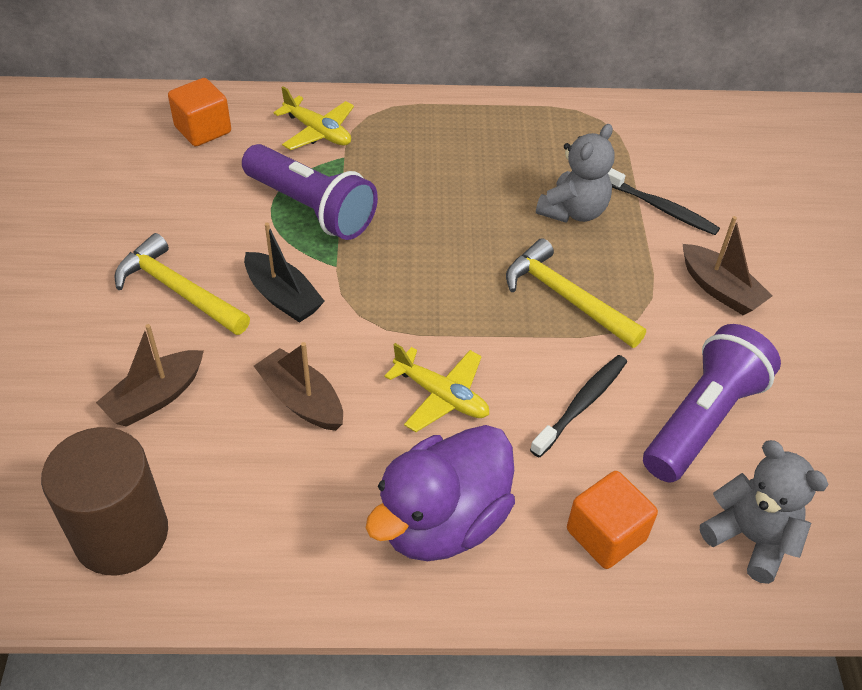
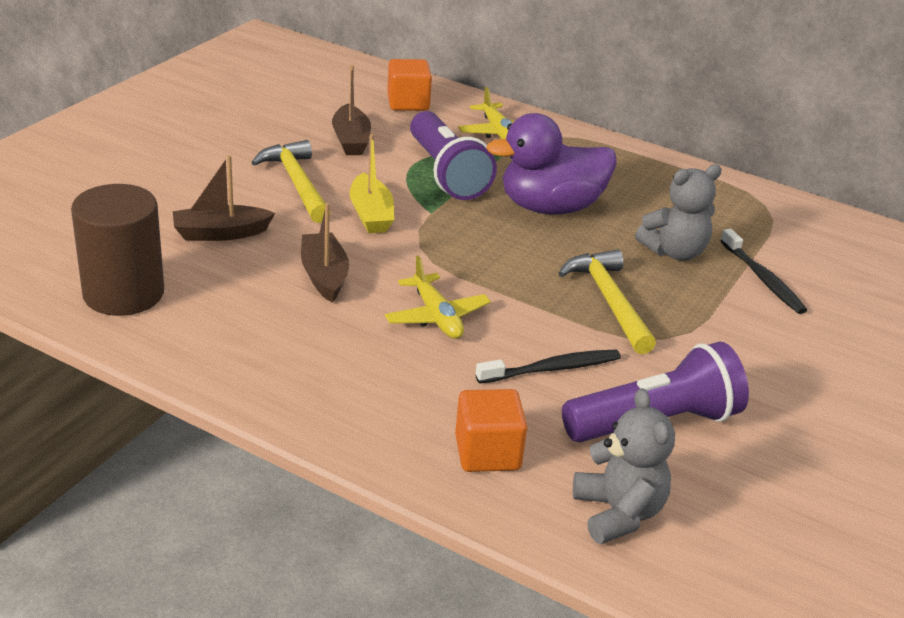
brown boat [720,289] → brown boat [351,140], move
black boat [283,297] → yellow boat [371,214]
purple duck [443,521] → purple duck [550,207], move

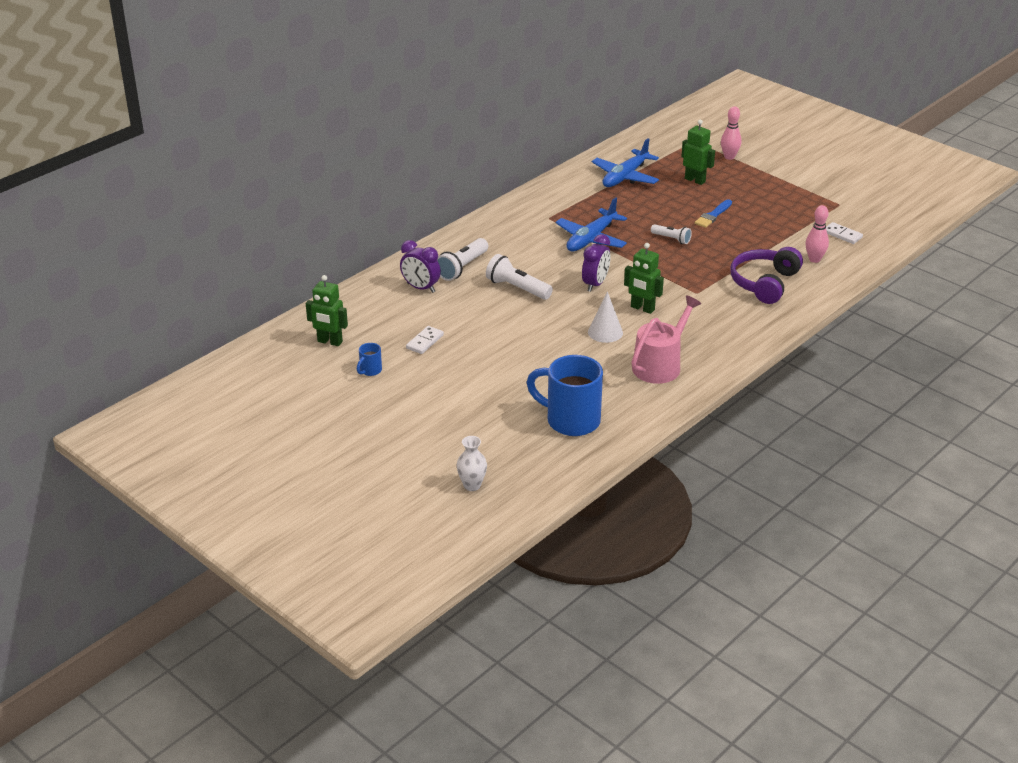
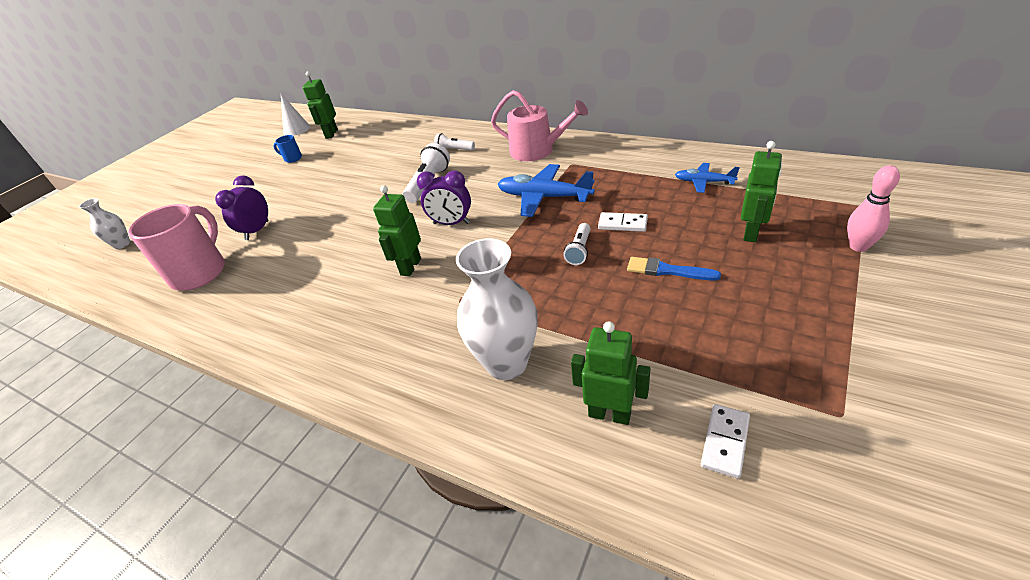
blue plane [625,177] → blue plane [703,182], x0.57
pink bowling pin [814,259] → green robot [609,414]
white flashlight [462,268] → white flashlight [454,150], x0.62
purple clock [421,288] → purple clock [257,230], move
purple headphones [764,283] → white vase [507,363]
white cone [605,332] → white cone [296,129], move
pink watering can [660,365] → pink watering can [537,150], move
white domino [425,342] → white domino [622,224], move
blue mug [570,420] → pink mug [200,272]

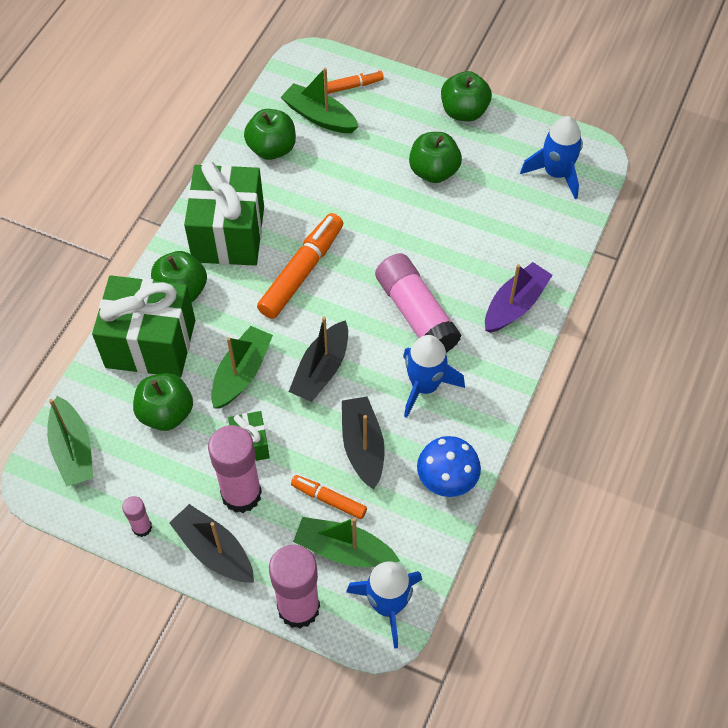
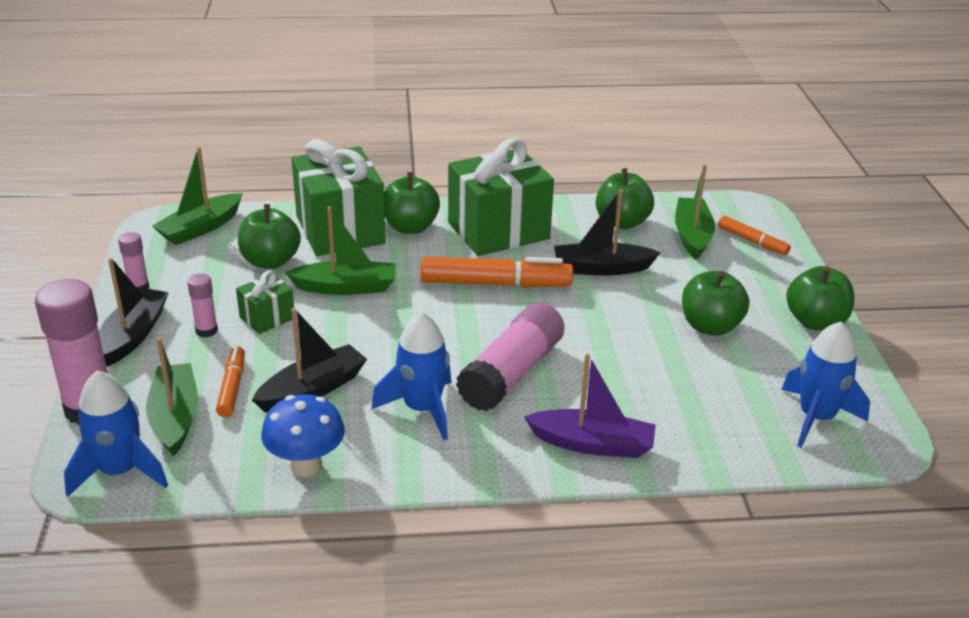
black boat [321,370] → black boat [601,268], move
pink glue stick [241,494] → pink glue stick [206,331], x0.49

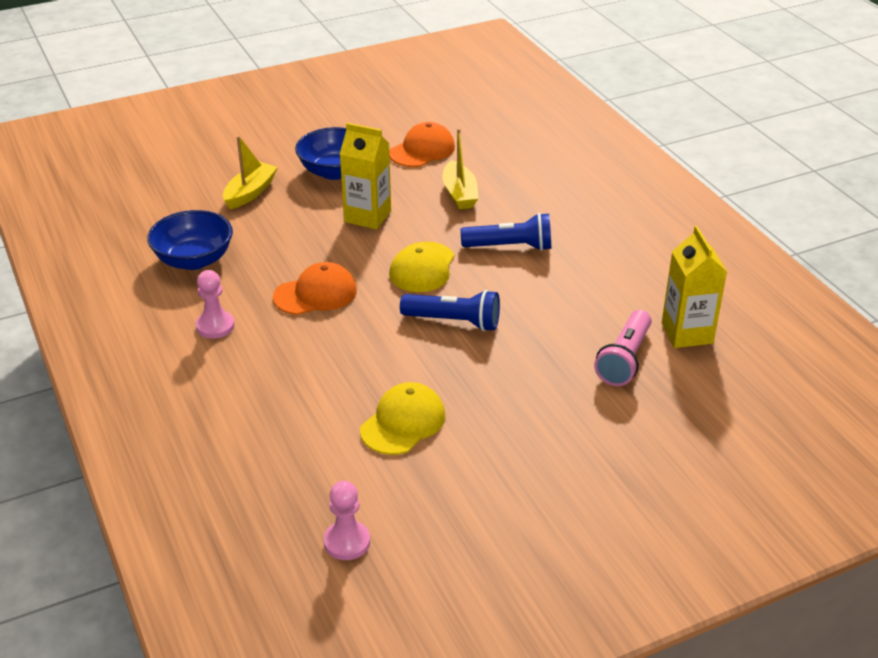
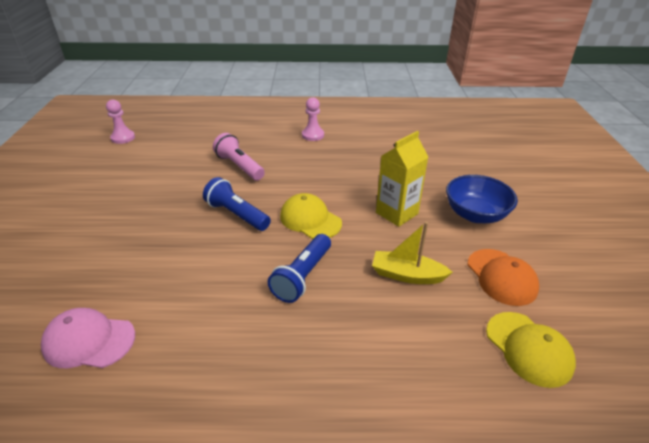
yellow boat [250,193] → -
blue bowl [194,260] → -
yellow carton [687,333] → pink cap [89,341]
orange cap [315,294] → -
blue flashlight [454,322] → blue flashlight [237,214], 90 degrees clockwise
pink flashlight [624,359] → pink flashlight [239,166], move
yellow cap [403,422] → yellow cap [528,348], move

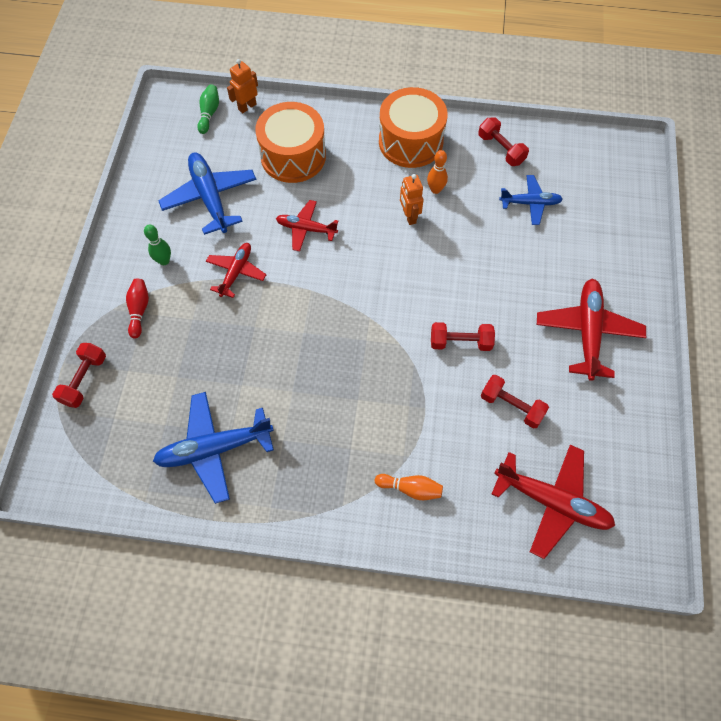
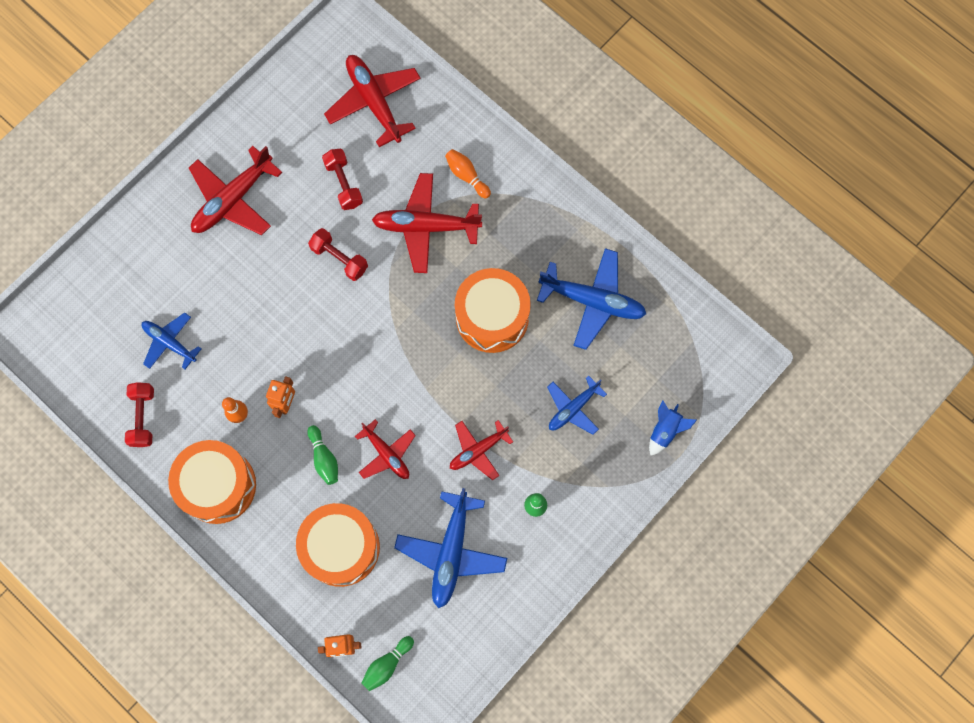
red bowling pin [139,310] → -
red dumbbell [84,380] → blue rocket [665,430]
- → red plane [425,226]
- → orange drum [492,317]
- → blue plane [573,408]
- → green bowling pin [324,458]

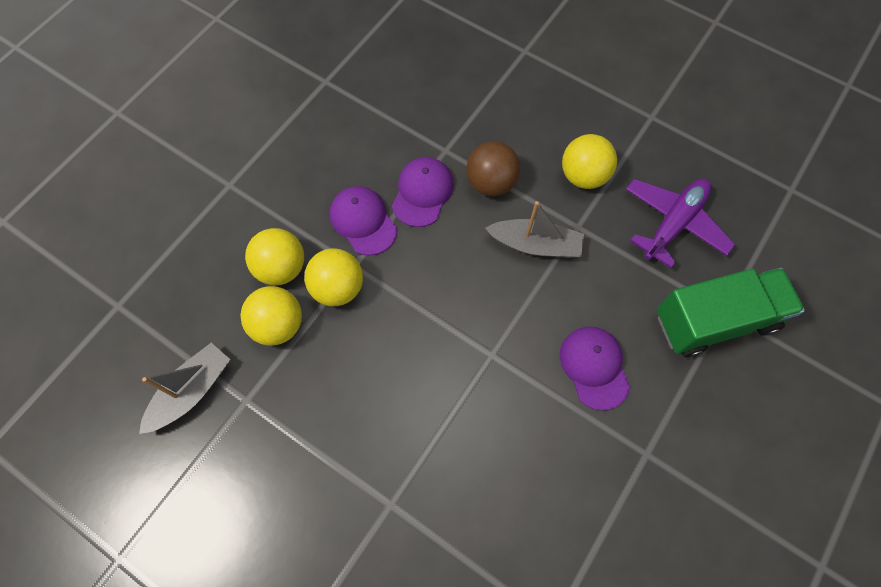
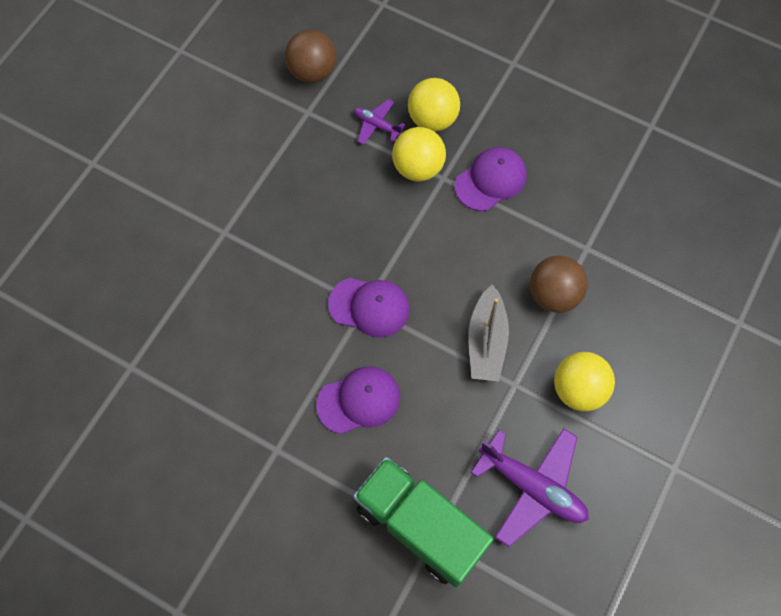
purple cap [422,193] → purple cap [369,307], move
green truck [715,321] → green truck [420,526], 150 degrees clockwise
yellow ball [278,325] → purple plane [377,125]
grey boat [191,391] → brown ball [312,72]

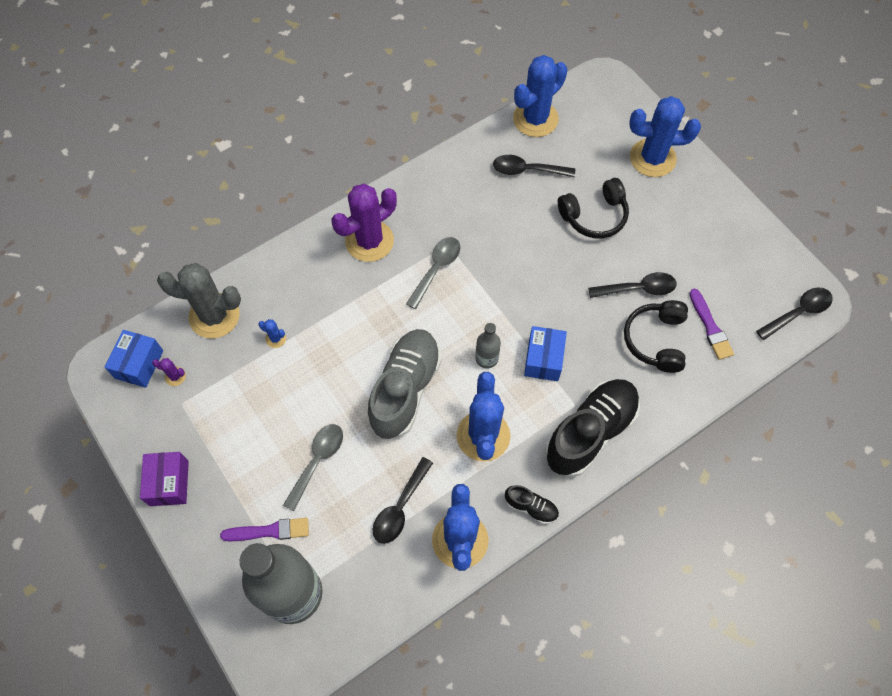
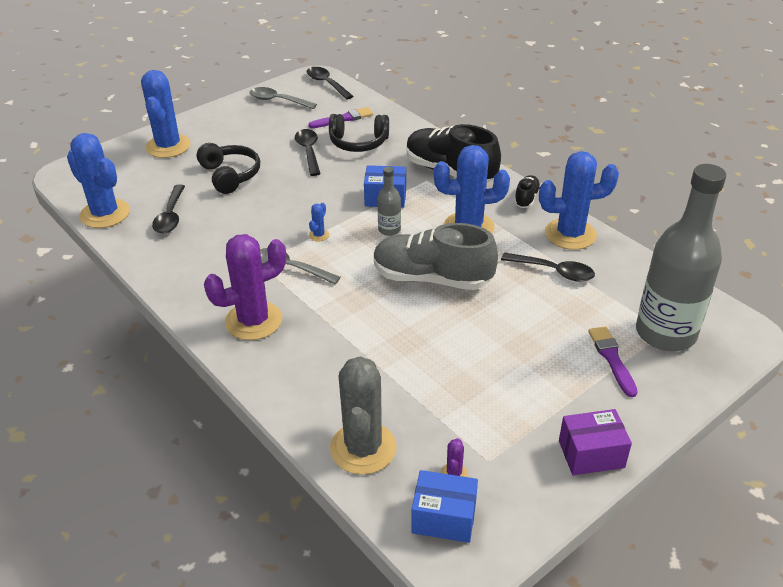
purple cactus [369,241] → purple cactus [253,321], 75 degrees counterclockwise
blue cactus [276,338] → blue cactus [319,235], move
grey spoon [317,461] → grey spoon [278,101], move

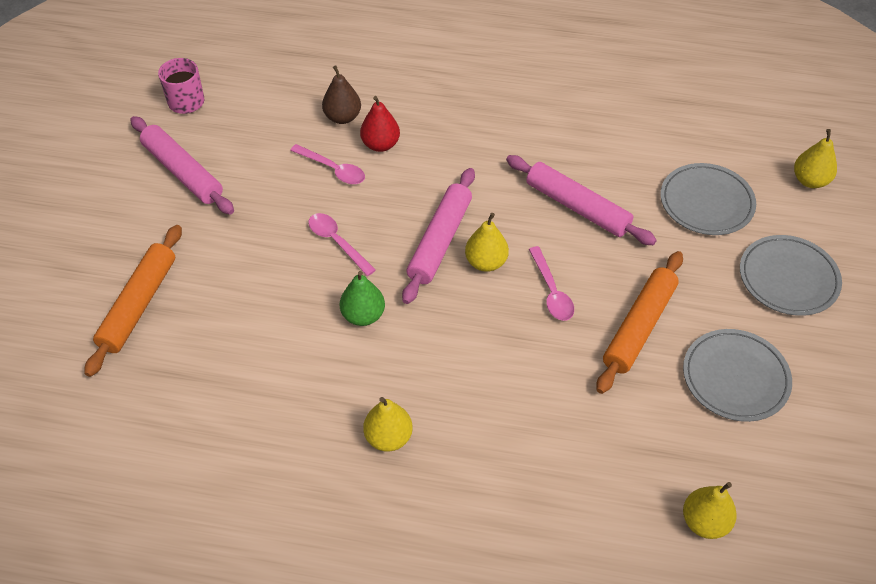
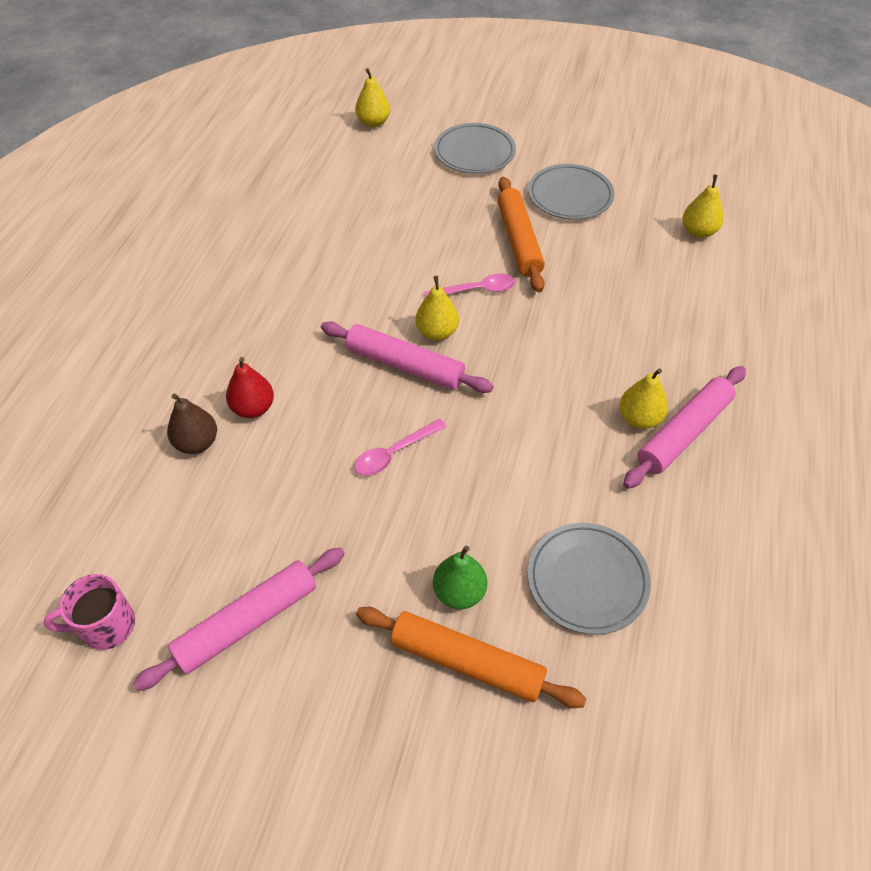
pink spoon [333,169] → -
pink rolling pin [577,207] → pink rolling pin [684,433], move
grey plate [706,202] → grey plate [587,580], move
orange rolling pin [639,327] → orange rolling pin [519,240], 45 degrees clockwise
green pear [363,315] → green pear [459,592], move

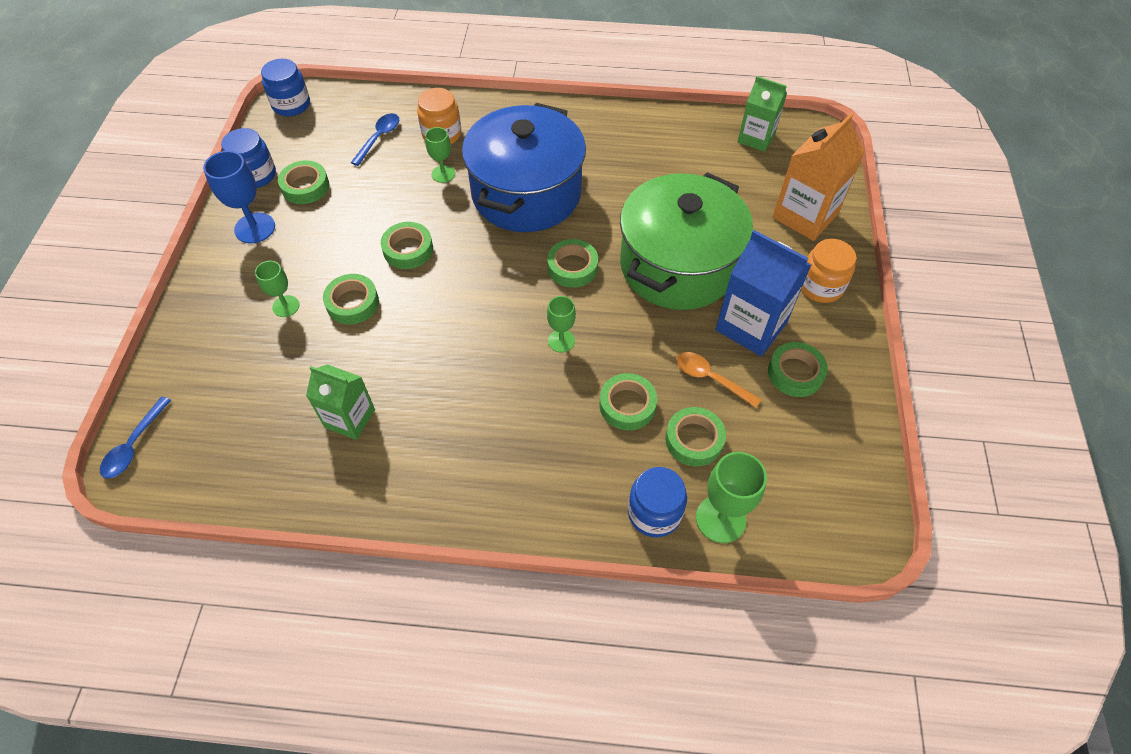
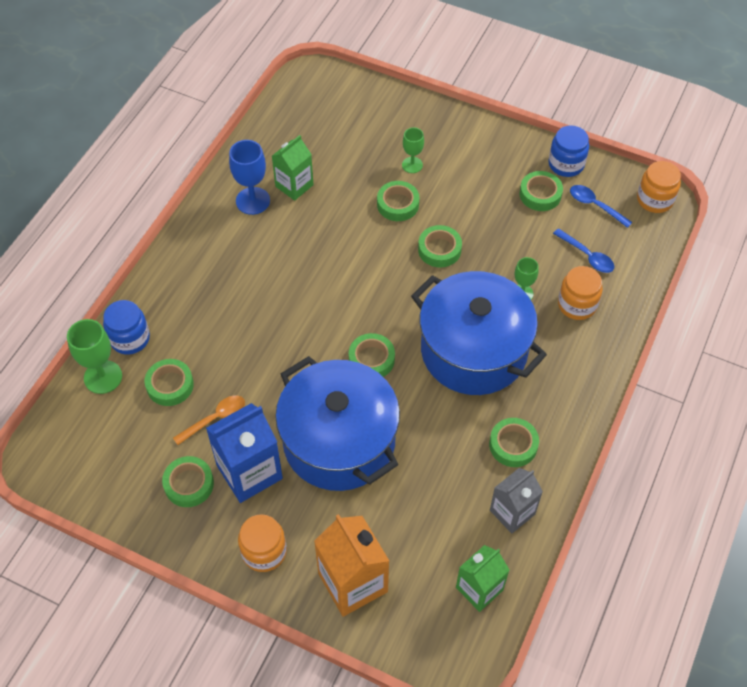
blue jar [291,105] → orange jar [654,200]
blue goblet [255,228] → blue goblet [253,201], move
green pot [678,265] → blue pot [339,441]
green goblet [561,341] → -
green tape [627,405] → green tape [513,445], move
blue spoon [134,445] → blue spoon [595,205], move
- → grey carton [512,512]

